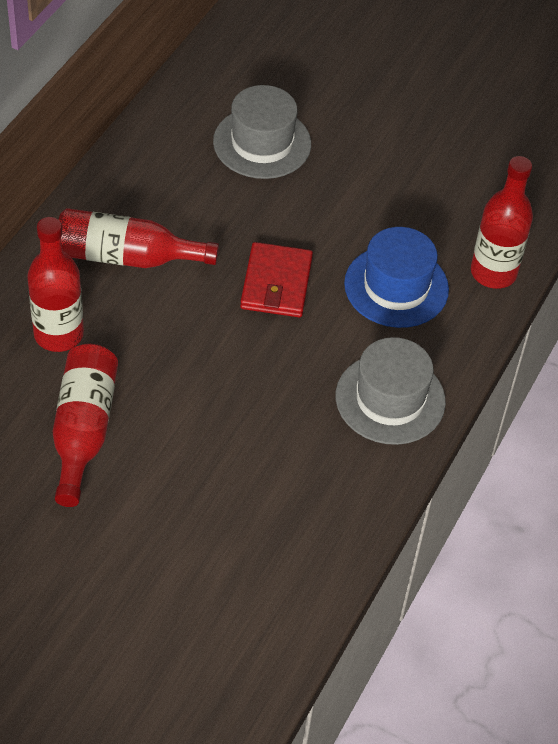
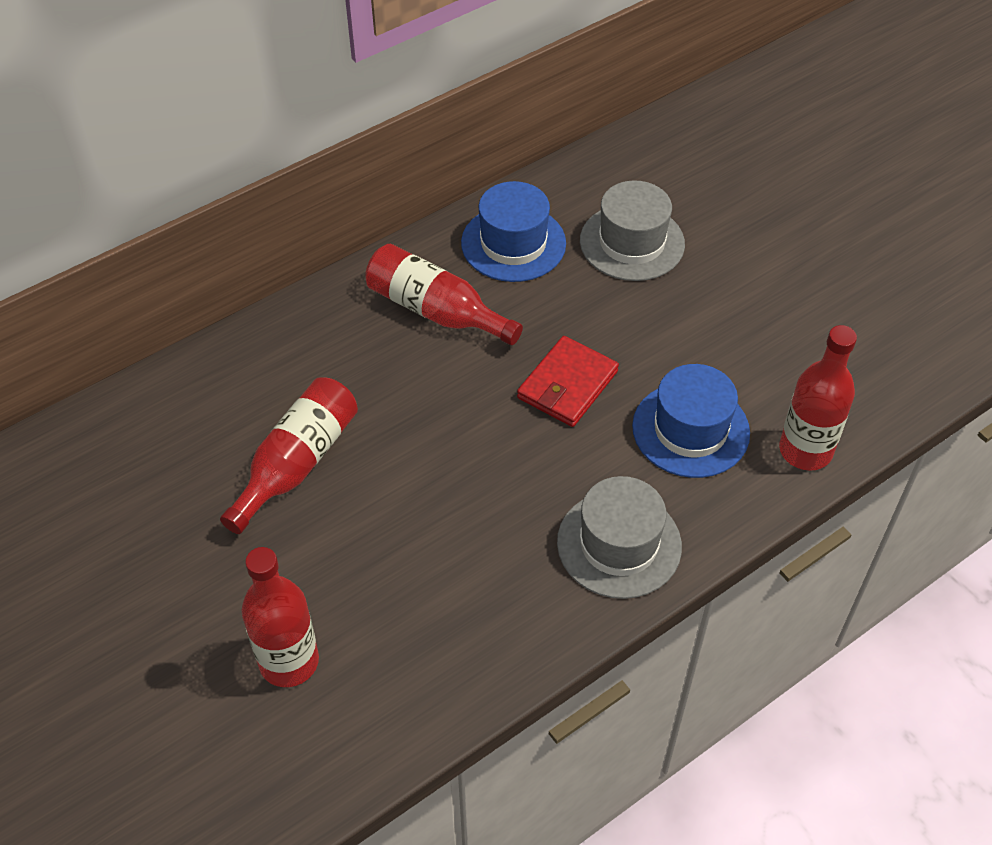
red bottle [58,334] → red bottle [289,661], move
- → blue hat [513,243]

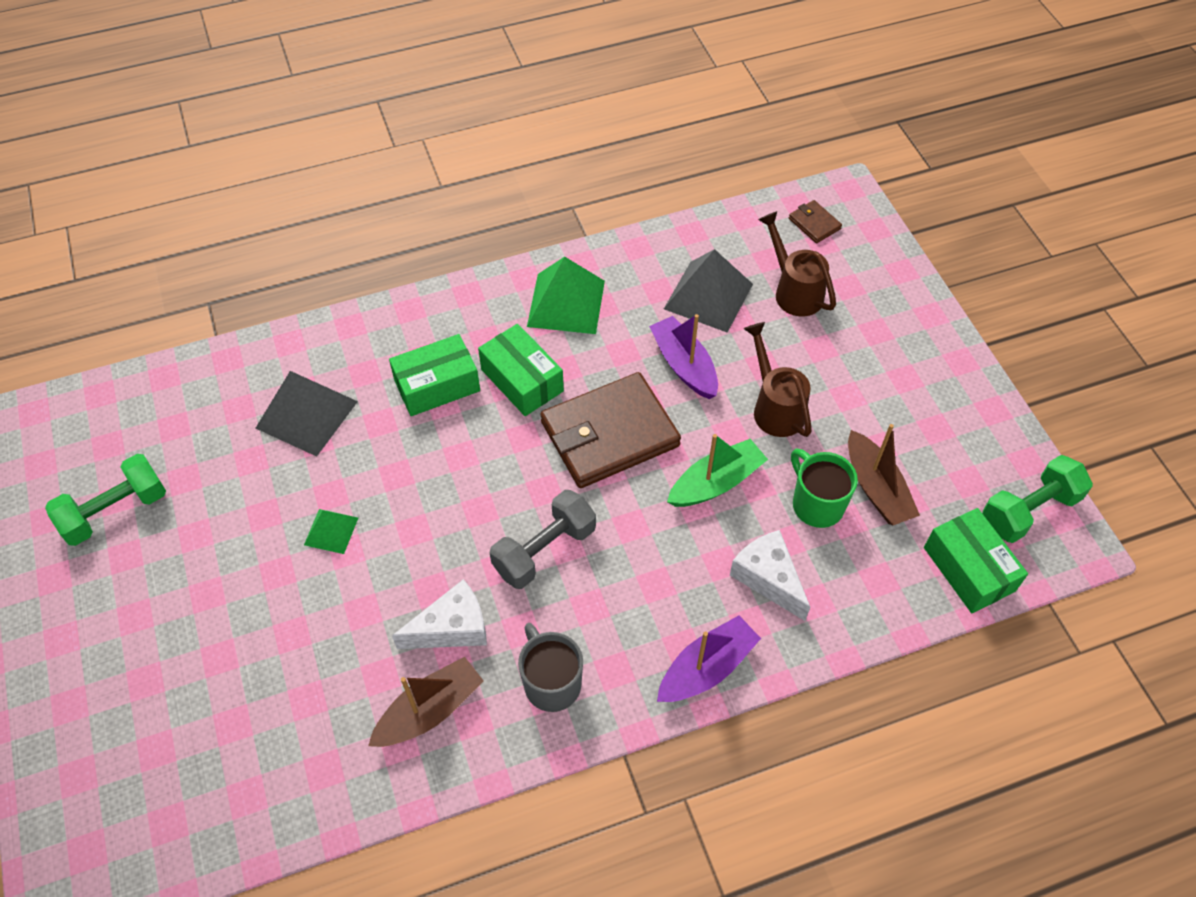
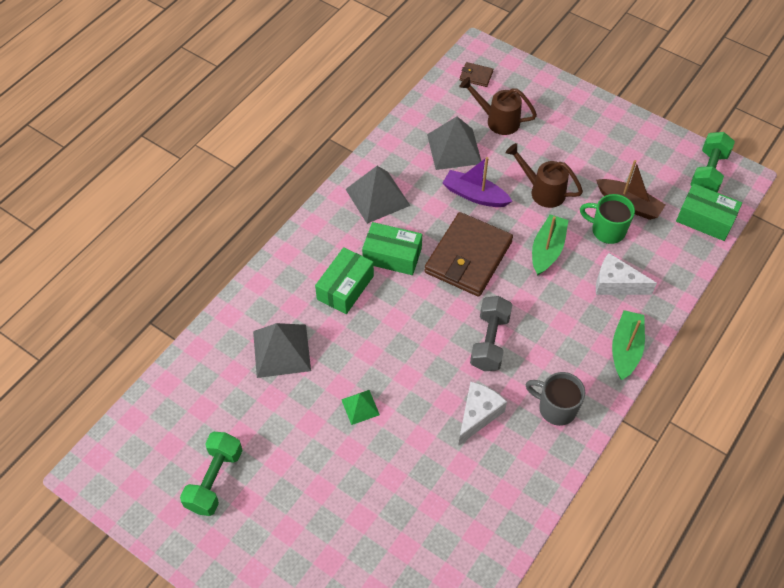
green pyramid [566,303] → grey pyramid [377,197]
purple boat [706,668] → green boat [625,349]
brown boat [429,710] → -

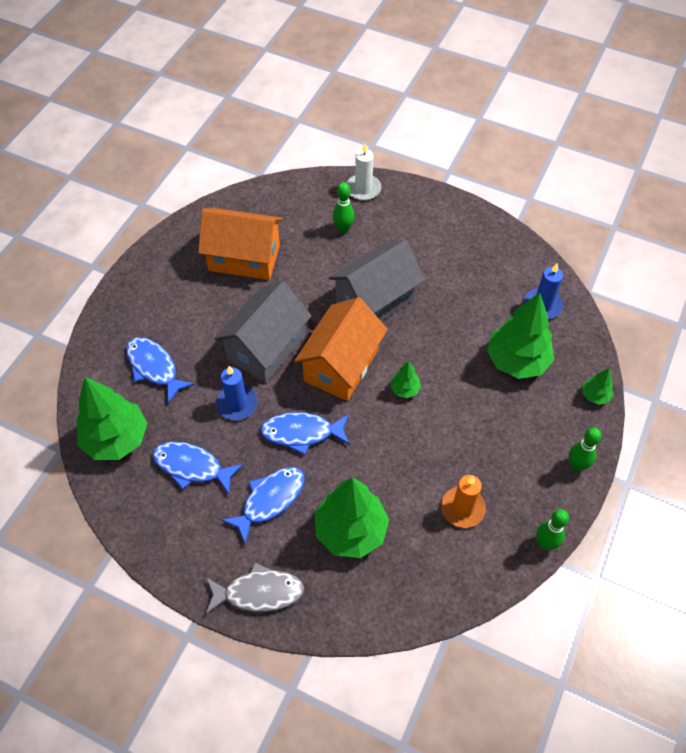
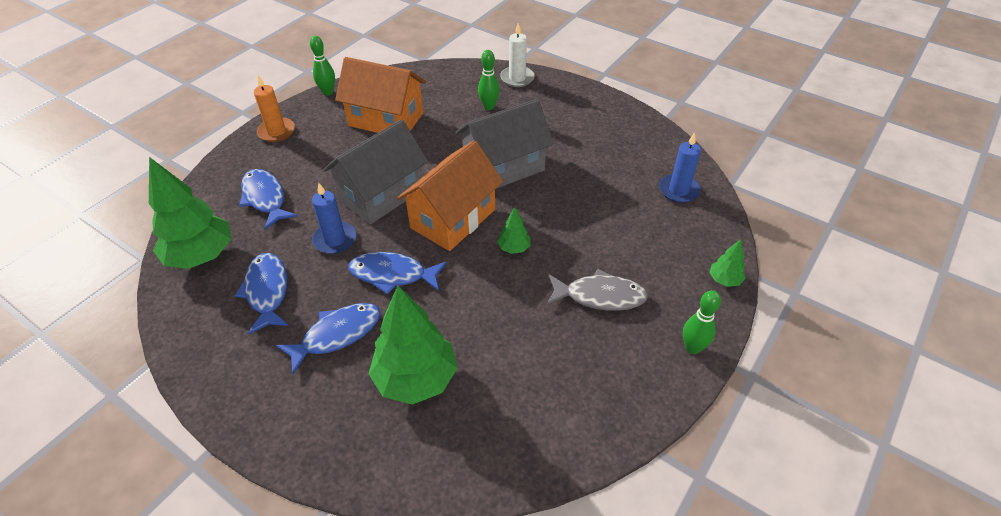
green tree [517,361] → -
blue fish [192,467] → blue fish [267,291], 45 degrees clockwise
orange candle [462,508] → orange candle [276,131], move
green bowling pin [545,543] → green bowling pin [328,92], move
grey fish [259,593] → grey fish [600,296], move

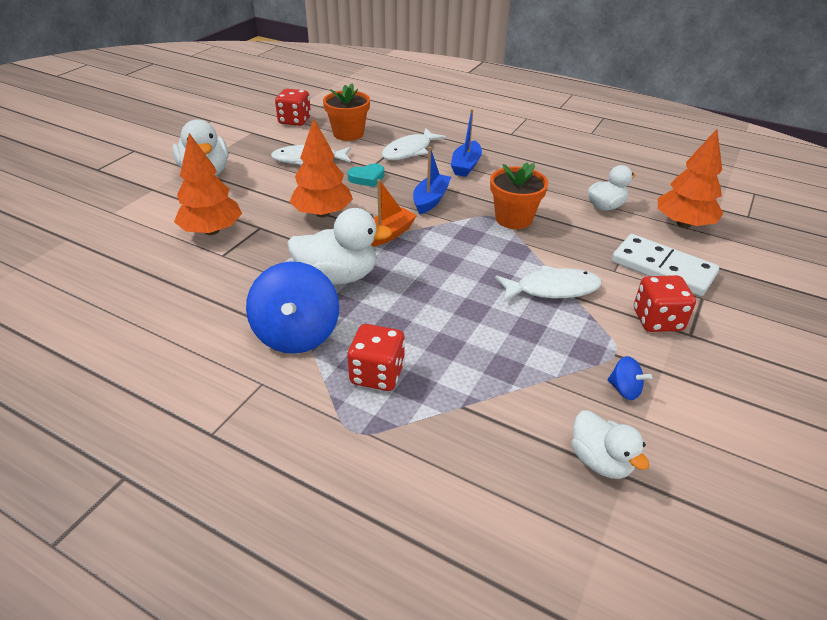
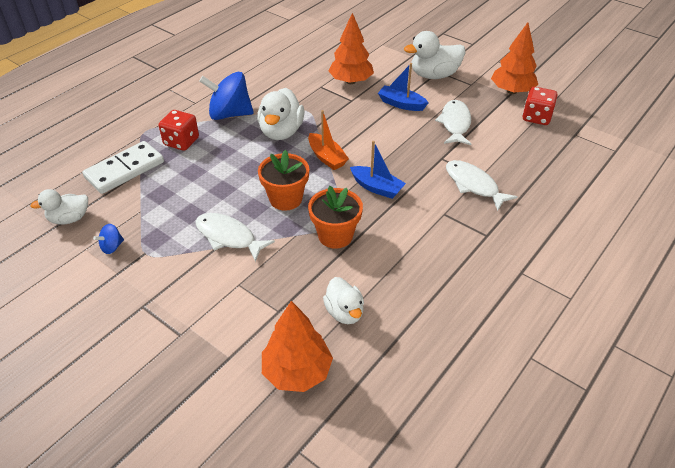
orange flower pot [348,134] → orange flower pot [286,199], move
blue boat [466,166] → blue boat [401,104], move
orange tree [323,213] → orange tree [512,91], move
turquoise heart [367,178] → -
white domino [662,268] → white domino [124,170], move
white fish [552,289] → white fish [228,237], 120 degrees clockwise
red dice [657,320] → -

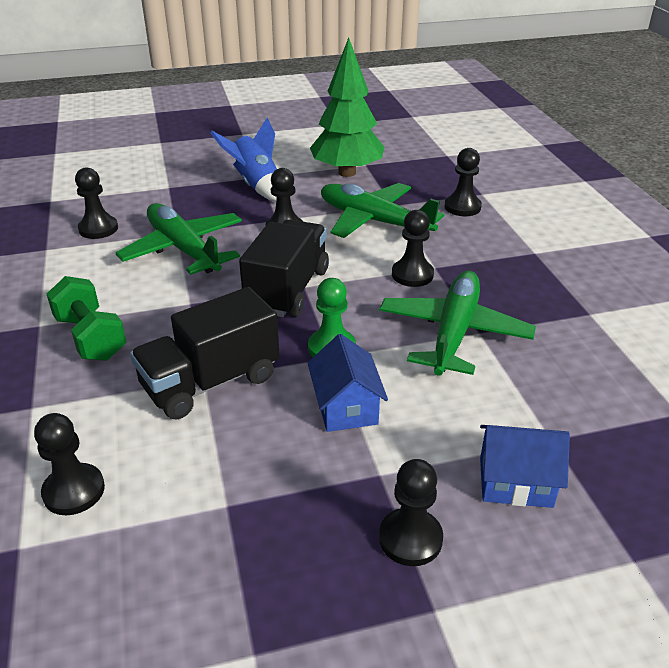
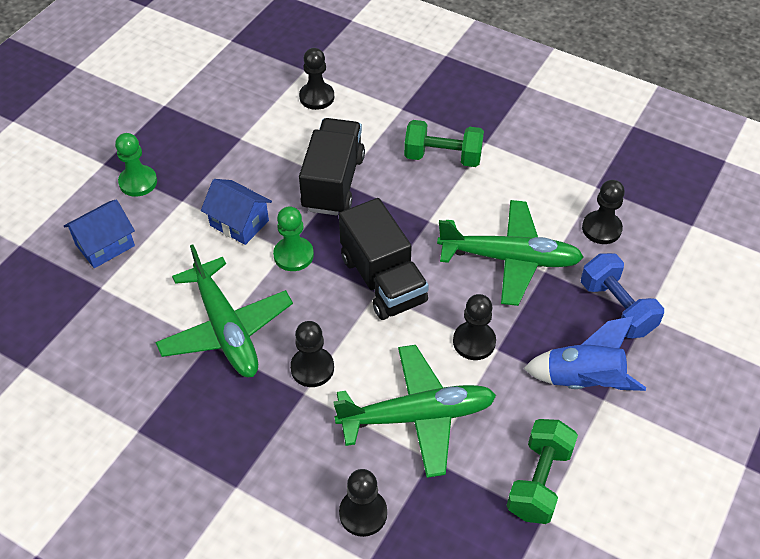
green tree [347,173] → green dumbbell [539,481]
black pawn [410,539] → green pawn [138,182]
- → blue dumbbell [617,308]

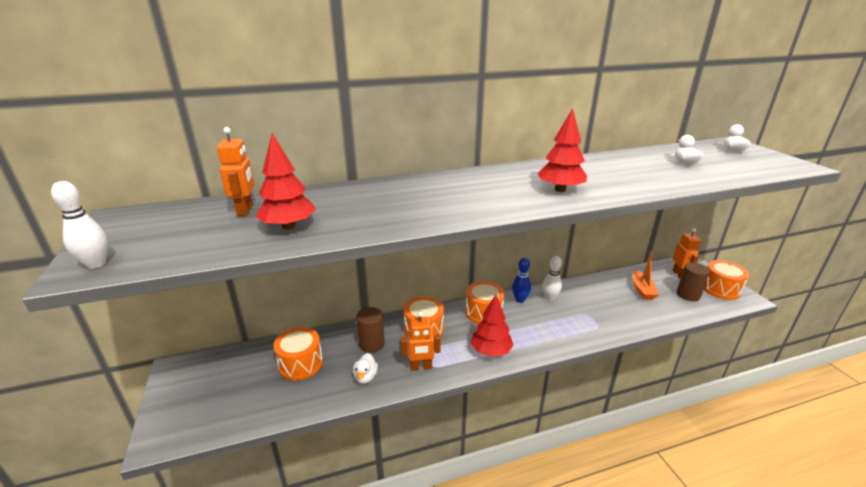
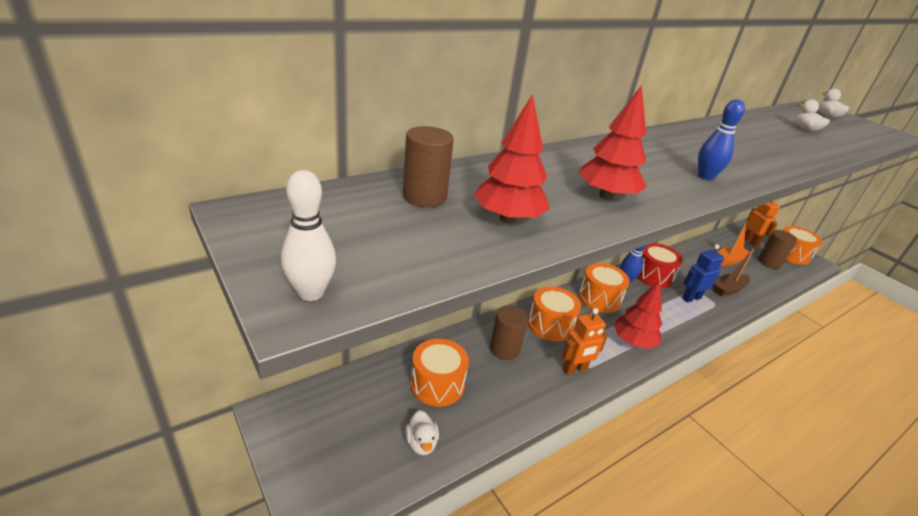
red tree [560,189] → red tree [606,196], move
orange robot [245,210] → brown cylinder [424,197]
orange boat [642,290] → orange boat [729,260], 105 degrees counterclockwise
white bowling pin [550,298] → red drum [653,275]
white duck [365,377] → white duck [421,443], move
- → blue bowling pin [705,177]
- → blue robot [691,298]
- → brown boat [728,289]

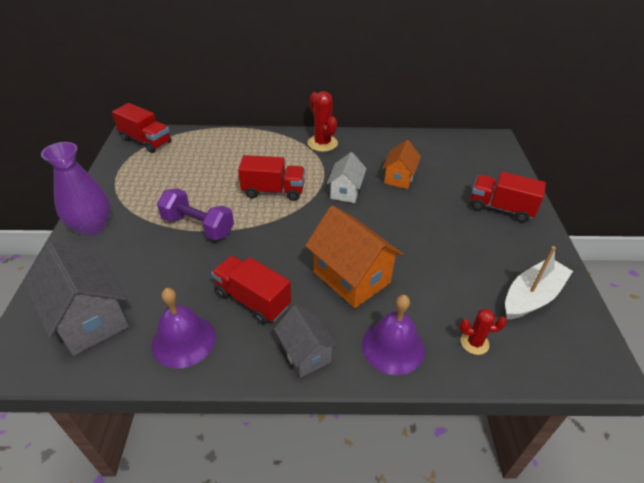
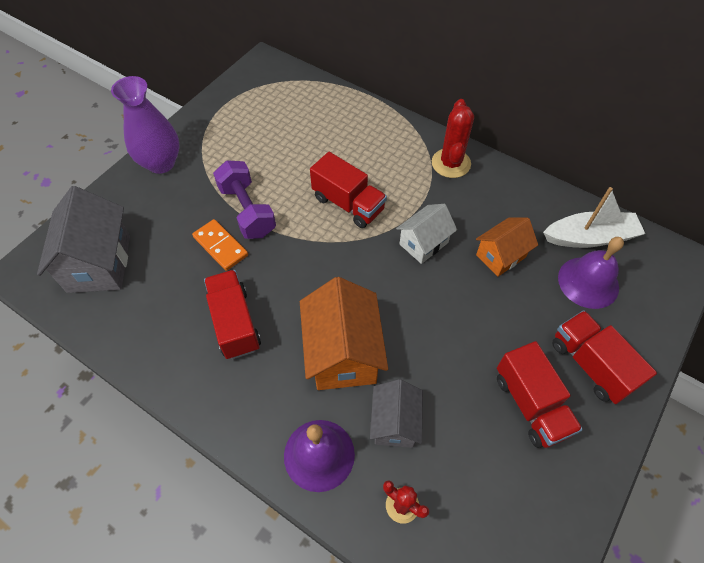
red truck [146,141] → red truck [530,404], move
white boat [531,296] → white boat [590,237], move
purple bell [183,340] → purple bell [588,282], move
grey house [305,353] → grey house [394,423], move
- → orange domino [220,246]

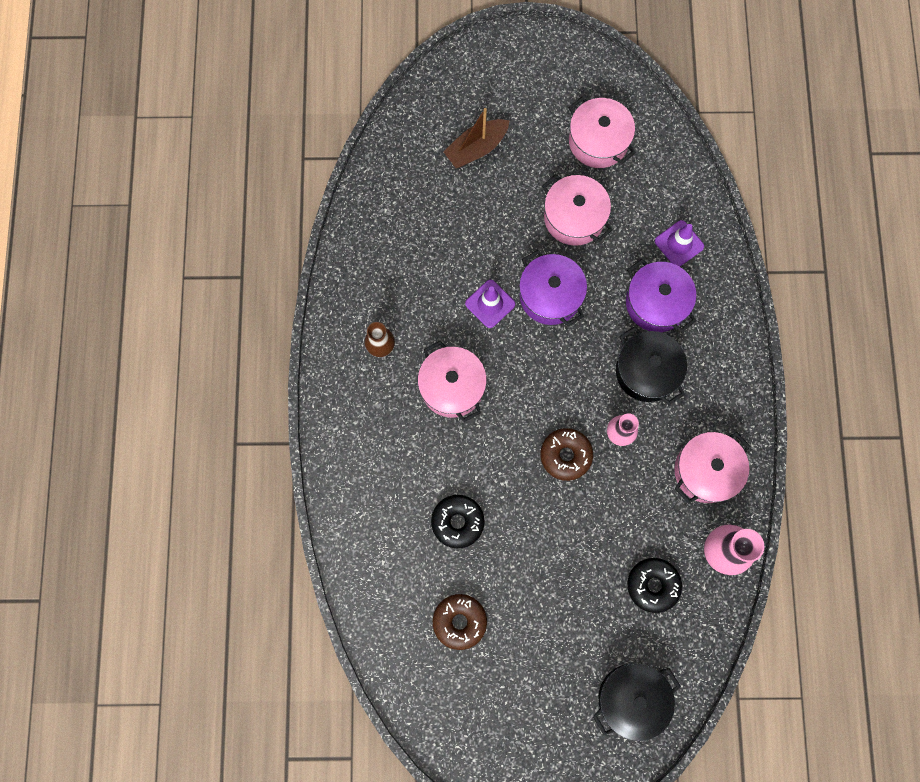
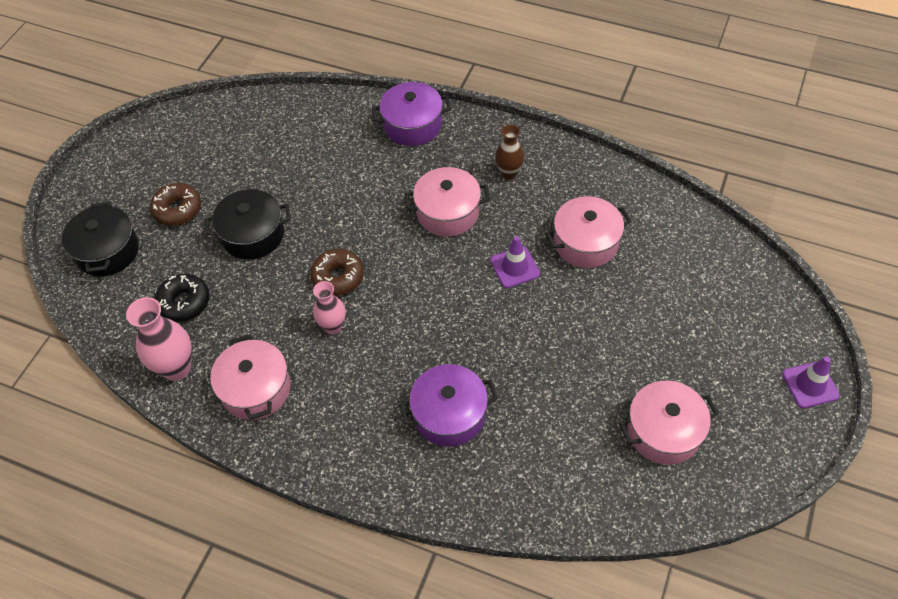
brown boat [476,148] → -
pink pot [574,217] → pink pot [585,243], move
purple traffic cone [679,244] → purple traffic cone [810,385], move
purple pot [550,296] → purple pot [412,125], move
black pot [646,371] → black pot [253,235], move
black donut [457,522] → -
brown donut [459,621] → brown donut [177,209], move

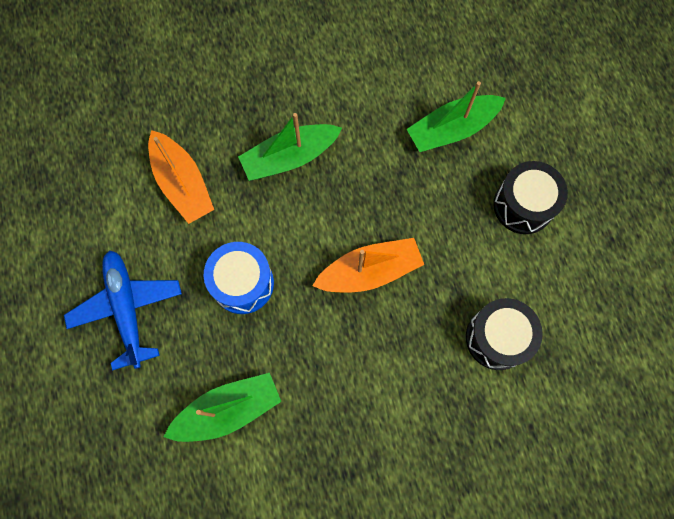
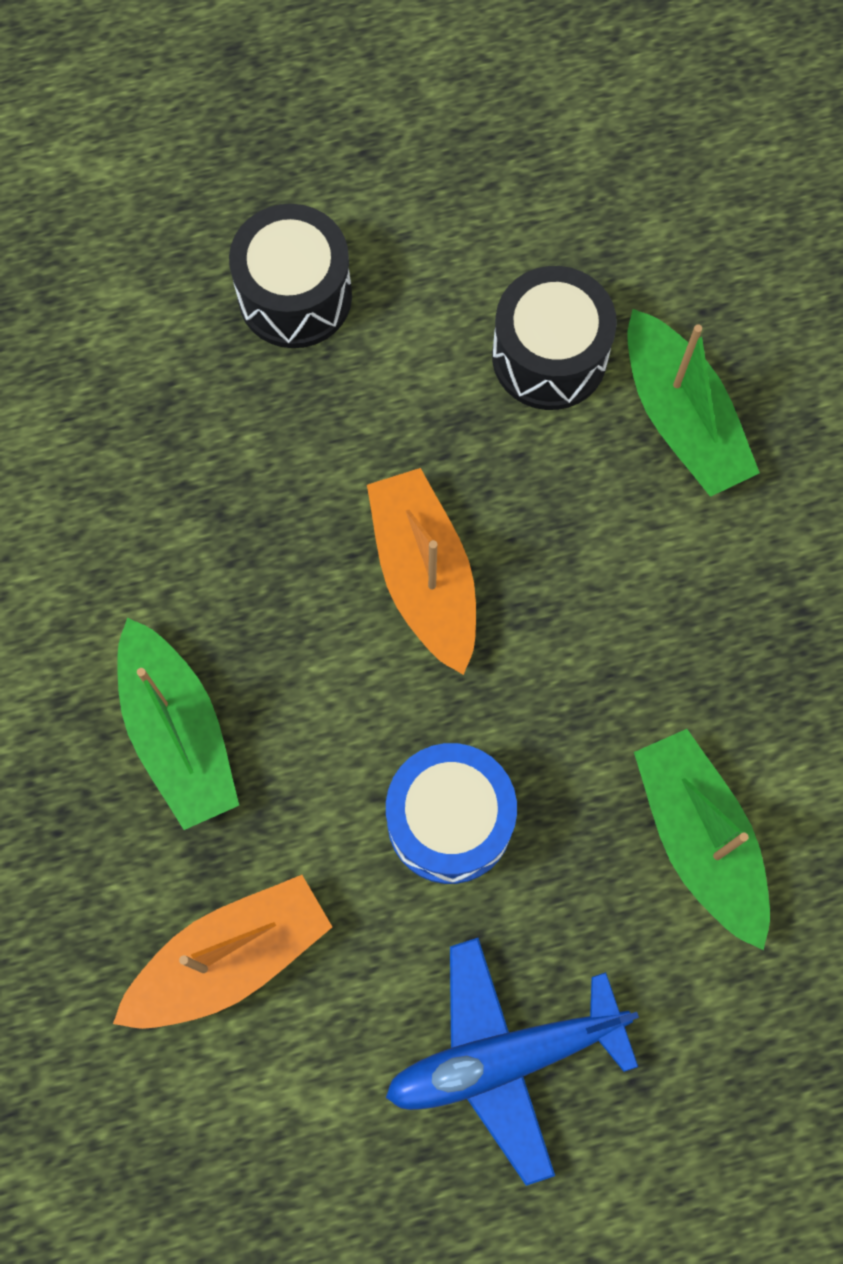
green boat [452,129] → green boat [682,418], move

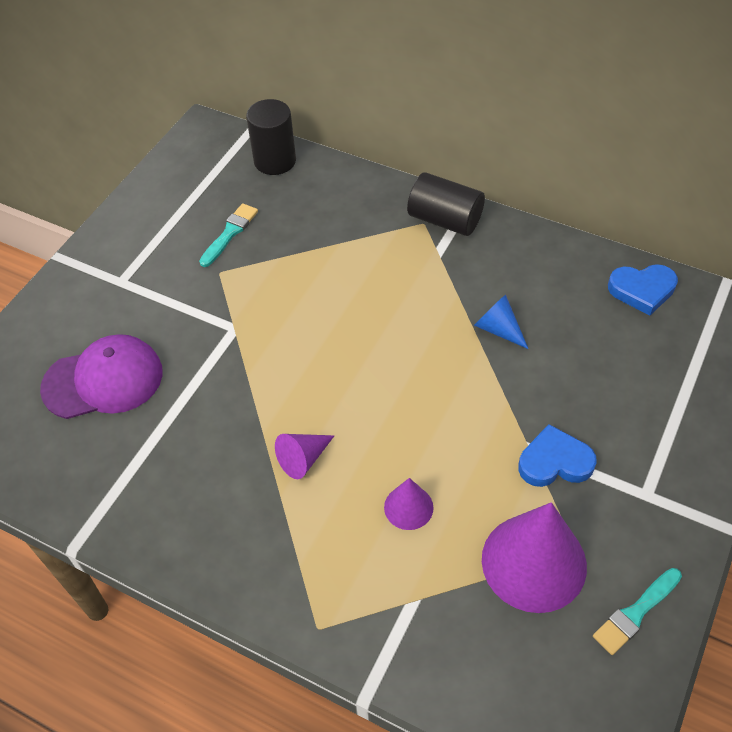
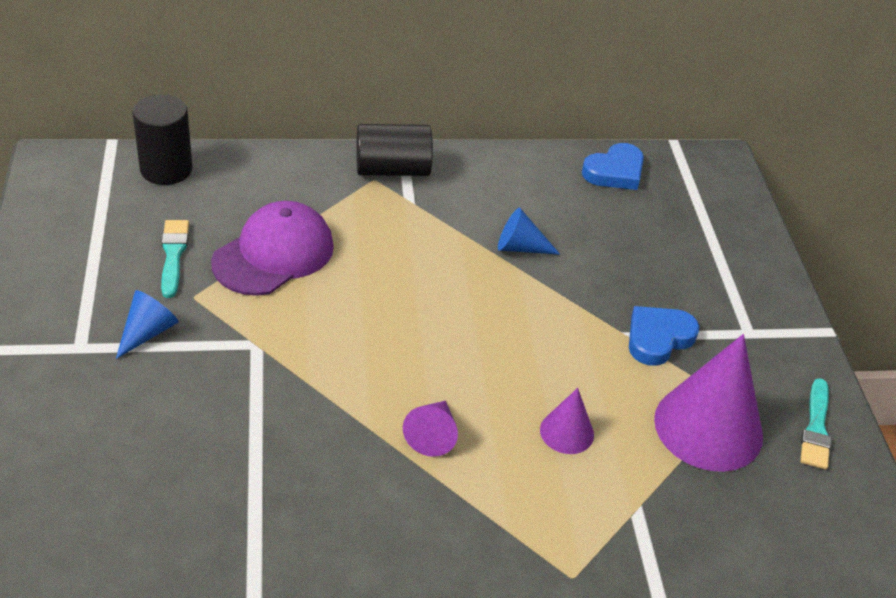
purple cap [103,380] → purple cap [274,254], move
- → blue cone [148,332]

